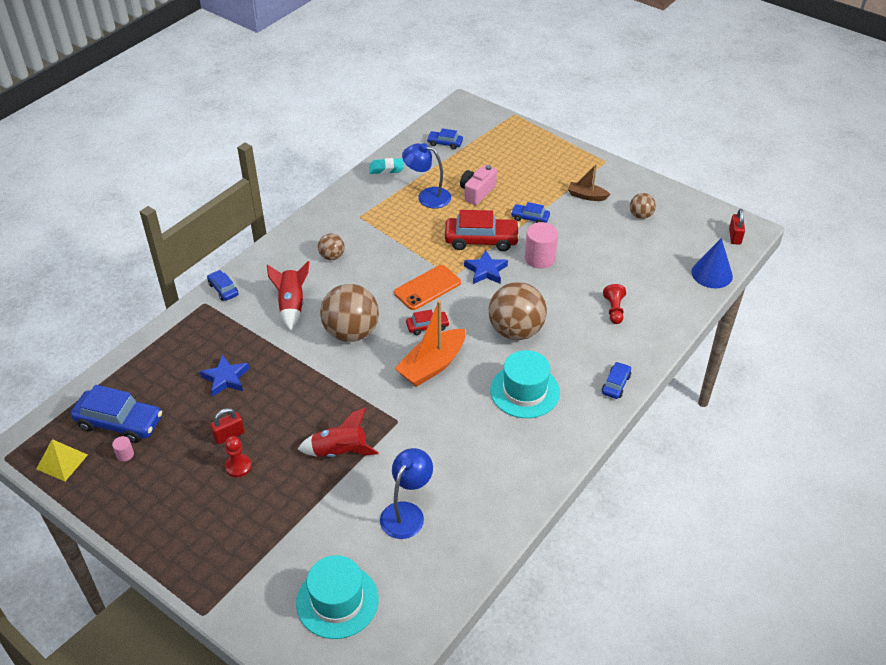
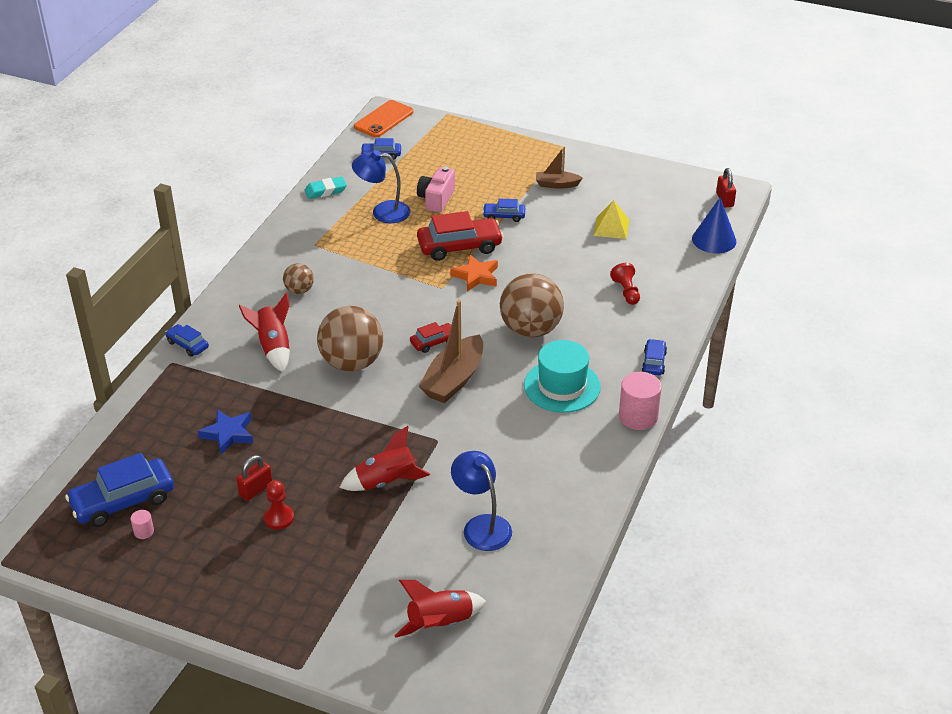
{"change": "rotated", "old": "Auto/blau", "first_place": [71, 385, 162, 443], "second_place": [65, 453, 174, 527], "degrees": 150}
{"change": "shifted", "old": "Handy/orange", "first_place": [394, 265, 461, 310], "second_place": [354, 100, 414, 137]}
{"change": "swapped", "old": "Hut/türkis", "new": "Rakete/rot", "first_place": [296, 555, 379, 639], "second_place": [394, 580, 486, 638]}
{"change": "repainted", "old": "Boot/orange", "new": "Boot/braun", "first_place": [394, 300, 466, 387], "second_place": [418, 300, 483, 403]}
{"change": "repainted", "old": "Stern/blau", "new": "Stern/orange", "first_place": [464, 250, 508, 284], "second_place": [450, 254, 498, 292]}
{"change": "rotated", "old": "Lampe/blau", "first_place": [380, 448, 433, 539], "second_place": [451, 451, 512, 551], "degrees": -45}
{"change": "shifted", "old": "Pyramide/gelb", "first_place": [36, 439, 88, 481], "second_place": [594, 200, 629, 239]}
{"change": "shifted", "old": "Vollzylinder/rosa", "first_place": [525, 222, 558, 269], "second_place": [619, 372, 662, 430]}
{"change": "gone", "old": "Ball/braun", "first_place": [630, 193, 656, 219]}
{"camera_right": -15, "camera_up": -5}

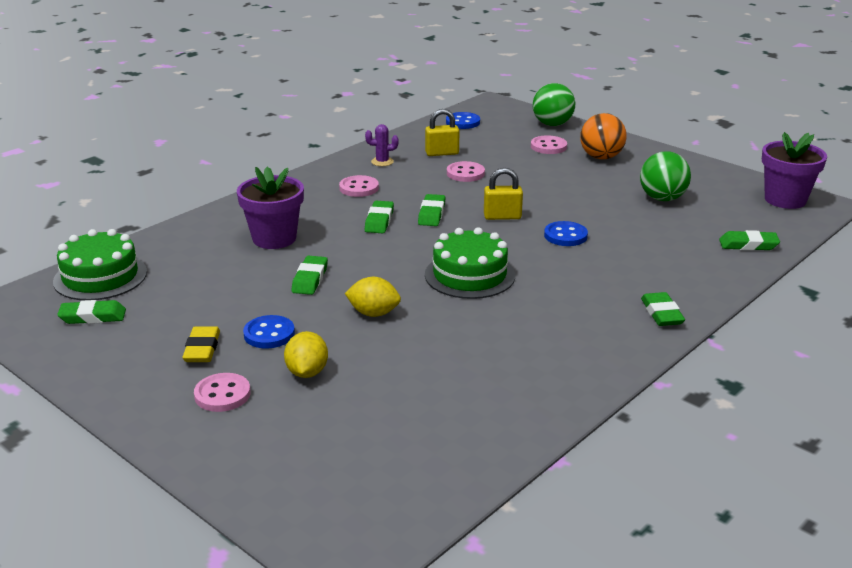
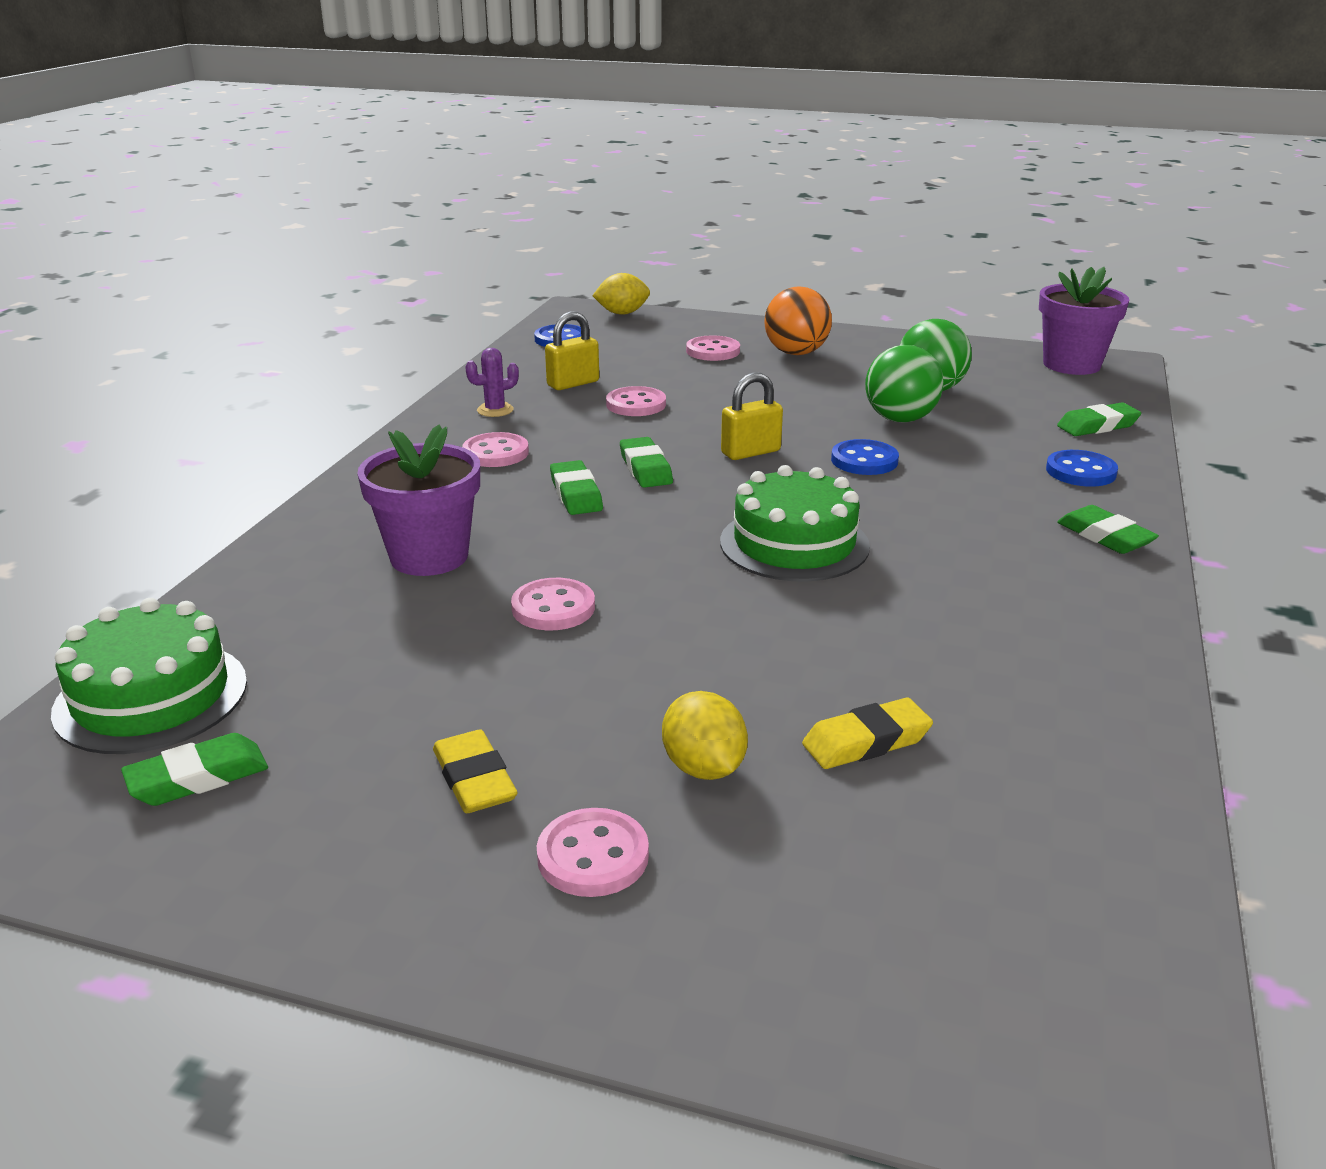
{"change": "swapped", "old": "Radiergummi/grün", "new": "Knopf/rosa", "first_place": [291, 256, 328, 295], "second_place": [511, 578, 595, 630]}
{"change": "shifted", "old": "Zitrone/gelb", "first_place": [345, 277, 401, 317], "second_place": [592, 273, 650, 315]}
{"change": "new", "new": "Radiergummi/gelb", "second_place": [802, 697, 933, 769]}
{"change": "shifted", "old": "Ball/grün", "first_place": [533, 83, 575, 126], "second_place": [865, 345, 943, 423]}
{"change": "shifted", "old": "Knopf/blau", "first_place": [243, 315, 295, 348], "second_place": [1046, 450, 1118, 487]}
{"camera_right": -25, "camera_up": 0}

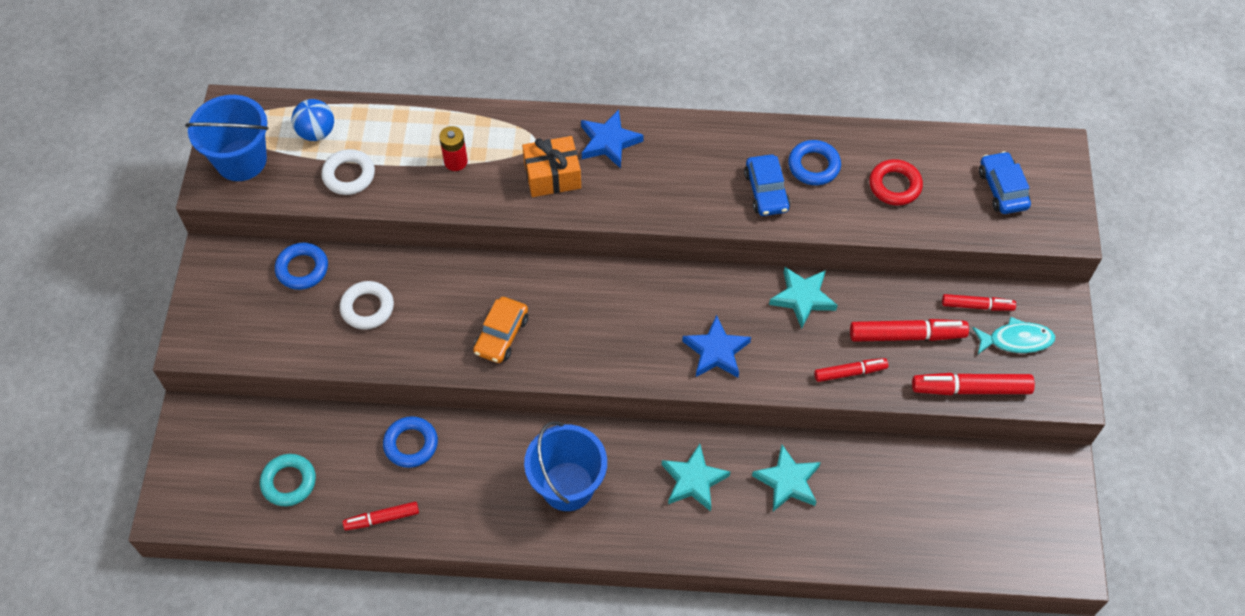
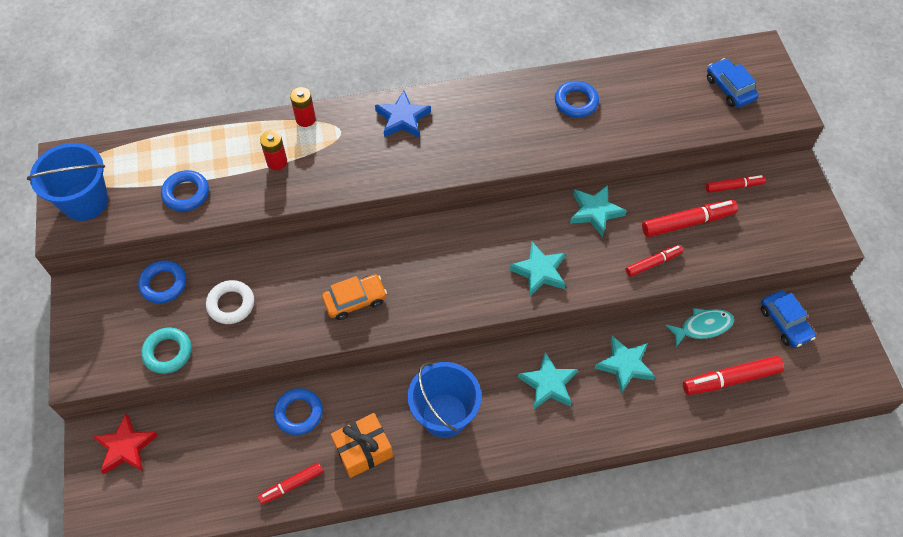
{"change": "new", "new": "Stern/rot", "second_place": [92, 413, 158, 474]}
{"change": "shifted", "old": "Ring/türkis", "first_place": [260, 454, 316, 506], "second_place": [141, 328, 192, 374]}
{"change": "repainted", "old": "Ring/weiß", "new": "Ring/blau", "first_place": [322, 149, 375, 195], "second_place": [161, 170, 209, 211]}
{"change": "new", "new": "Batterie/rot", "second_place": [290, 87, 316, 127]}
{"change": "rotated", "old": "Auto/orange", "first_place": [473, 297, 528, 363], "second_place": [322, 274, 387, 320], "degrees": -120}
{"change": "shifted", "old": "Geschenk/orange", "first_place": [522, 136, 581, 197], "second_place": [331, 413, 393, 478]}
{"change": "repainted", "old": "Stern/blau", "new": "Stern/türkis", "first_place": [682, 315, 751, 378], "second_place": [509, 242, 566, 297]}
{"change": "shifted", "old": "Fisch/türkis", "first_place": [972, 317, 1055, 354], "second_place": [665, 308, 734, 347]}
{"change": "shifted", "old": "Filzstift/rot", "first_place": [912, 373, 1035, 395], "second_place": [683, 356, 784, 395]}
{"change": "shifted", "old": "Auto/blau", "first_place": [744, 154, 790, 216], "second_place": [761, 290, 816, 348]}
{"change": "gone", "old": "Ball/blau", "first_place": [292, 99, 334, 141]}
{"change": "gone", "old": "Ring/rot", "first_place": [869, 159, 923, 206]}
{"camera_right": -15, "camera_up": 0}

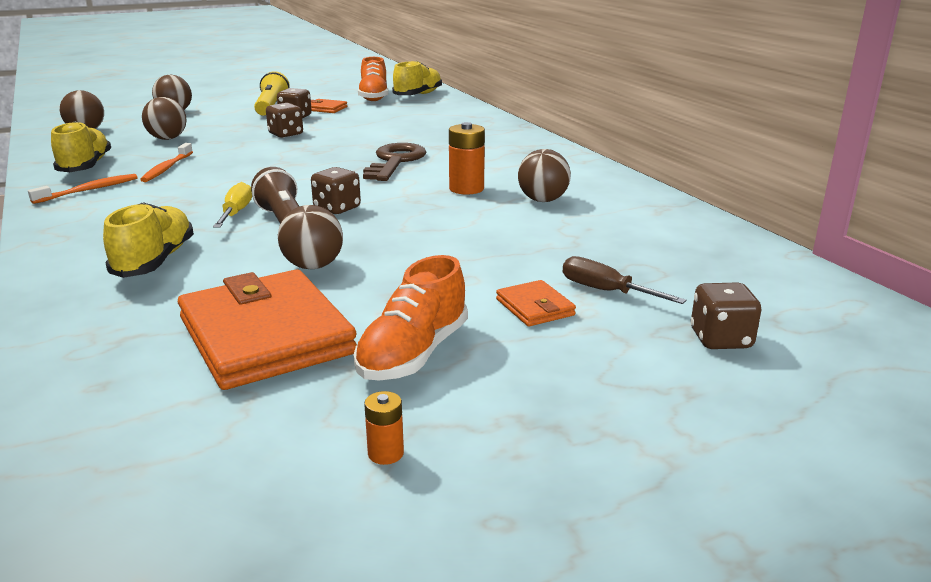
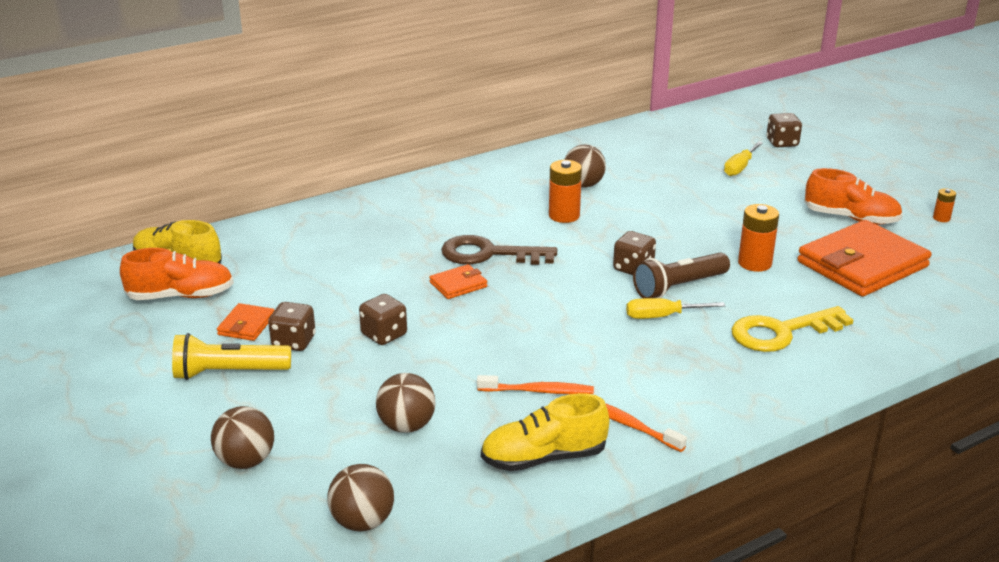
{"change": "shifted", "old": "Geldbörse/orange", "first_place": [496, 280, 576, 326], "second_place": [429, 264, 487, 299]}
{"change": "repainted", "old": "Schraubenzieher/braun", "new": "Schraubenzieher/gelb", "first_place": [563, 256, 686, 304], "second_place": [724, 141, 763, 176]}
{"change": "swapped", "old": "Schuh/gelb", "new": "Schlüssel/gelb", "first_place": [103, 202, 194, 278], "second_place": [732, 306, 853, 352]}
{"change": "swapped", "old": "Ball/braun", "new": "Batterie/orange", "first_place": [278, 205, 343, 269], "second_place": [738, 204, 779, 272]}
{"camera_right": -95, "camera_up": 5}

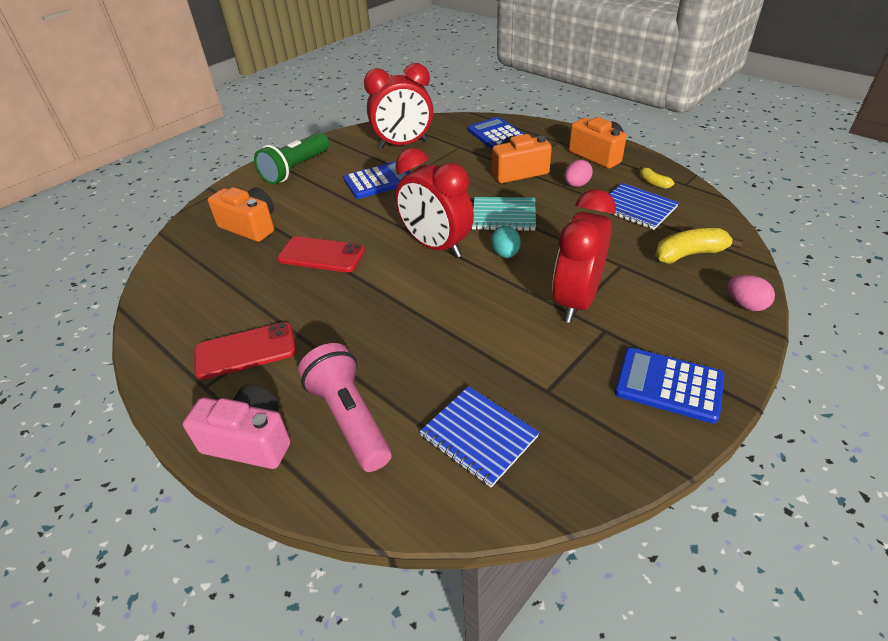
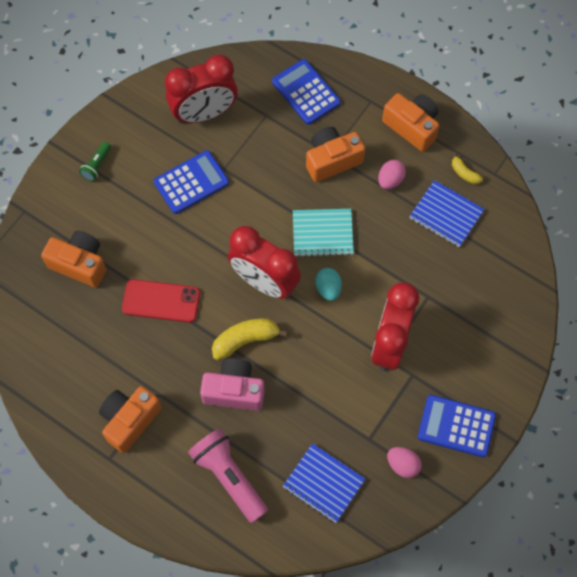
{"change": "scaled", "old": "Taschenlampe/grün", "first_place": [254, 132, 329, 184], "second_place": [79, 142, 111, 181], "factor": 0.49}
{"change": "swapped", "old": "Handy/rot", "new": "Kamera/orange", "first_place": [194, 322, 296, 380], "second_place": [99, 386, 162, 453]}
{"change": "shifted", "old": "Kamera/rosa", "first_place": [183, 385, 290, 469], "second_place": [200, 358, 265, 411]}
{"change": "shifted", "old": "Banane/gelb", "first_place": [655, 228, 743, 264], "second_place": [212, 318, 288, 360]}
{"change": "shifted", "old": "Ei/rosa", "first_place": [728, 275, 775, 311], "second_place": [387, 447, 422, 478]}
{"camera_right": -10, "camera_up": 25}

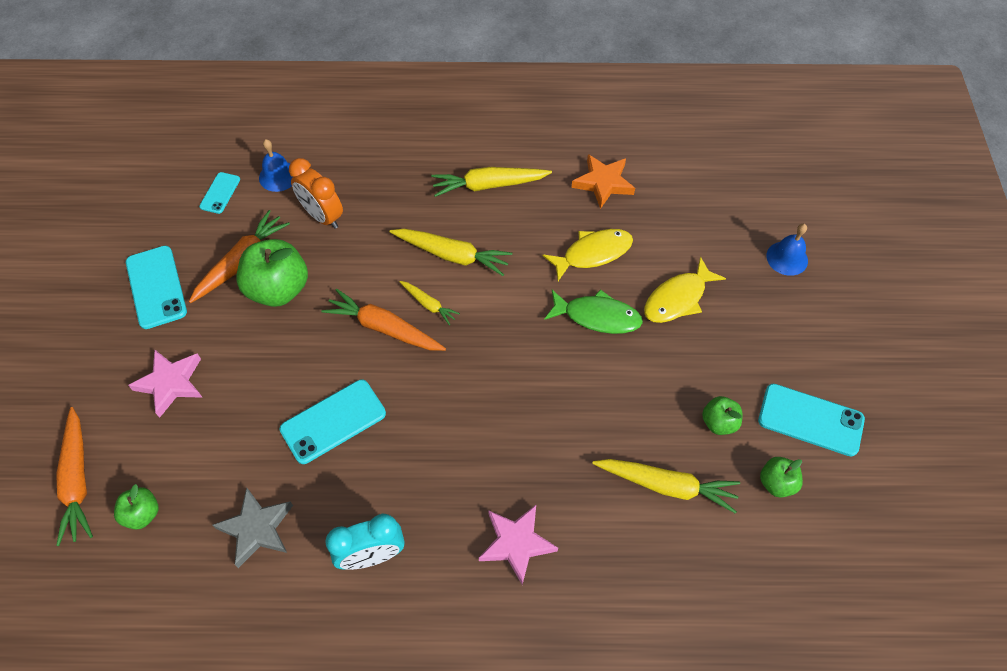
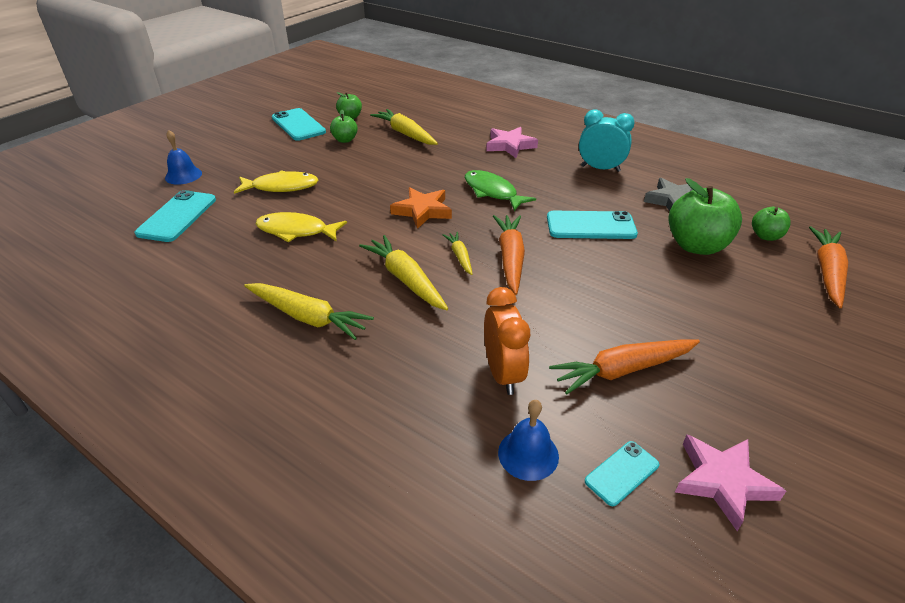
{"change": "shifted", "old": "Handy/türkis", "first_place": [126, 246, 187, 329], "second_place": [135, 190, 216, 242]}
{"change": "shifted", "old": "Stern/orange", "first_place": [571, 154, 635, 209], "second_place": [390, 187, 452, 229]}
{"change": "shifted", "old": "Fisch/grün", "first_place": [544, 289, 643, 334], "second_place": [465, 170, 536, 211]}
{"change": "rotated", "old": "Karotte/orange", "first_place": [321, 289, 446, 351], "second_place": [493, 215, 525, 295], "degrees": -150}
{"change": "shifted", "old": "Apfel/grün", "first_place": [236, 239, 308, 307], "second_place": [669, 178, 742, 255]}
{"change": "shifted", "old": "Stern/rosa", "first_place": [128, 350, 203, 418], "second_place": [675, 435, 786, 531]}
{"camera_right": -145, "camera_up": -20}

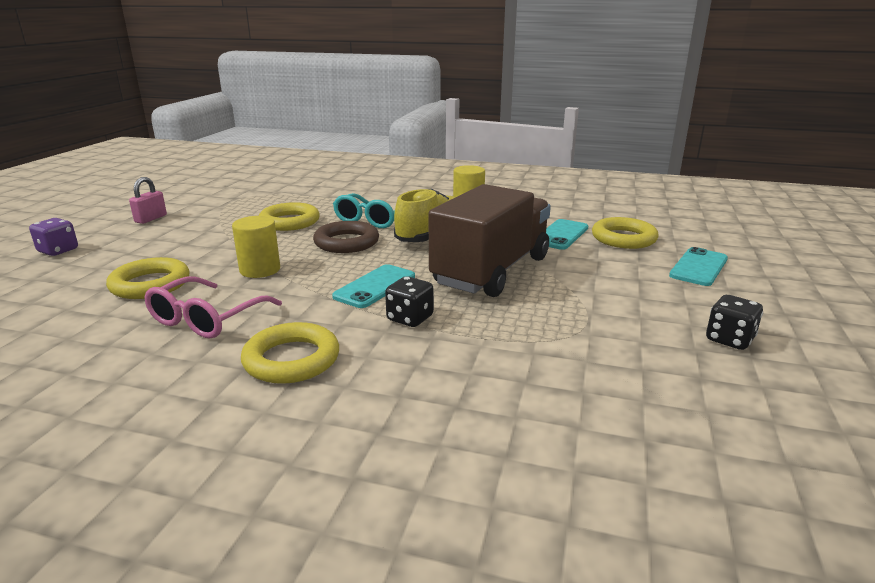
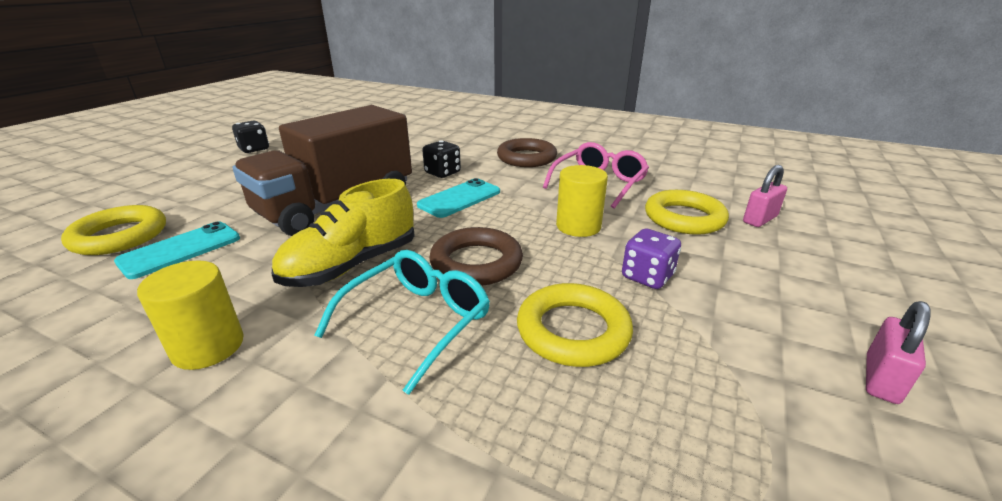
{"change": "repainted", "old": "Ring/gelb", "new": "Ring/braun", "first_place": [241, 322, 339, 384], "second_place": [497, 138, 557, 167]}
{"change": "shifted", "old": "Spielwürfel/lila", "first_place": [29, 218, 78, 256], "second_place": [622, 229, 681, 289]}
{"change": "new", "new": "Vorhängeschloss/rosa", "second_place": [743, 165, 787, 227]}
{"change": "gone", "old": "Handy/türkis", "first_place": [669, 247, 728, 286]}
{"camera_right": -170, "camera_up": 5}

